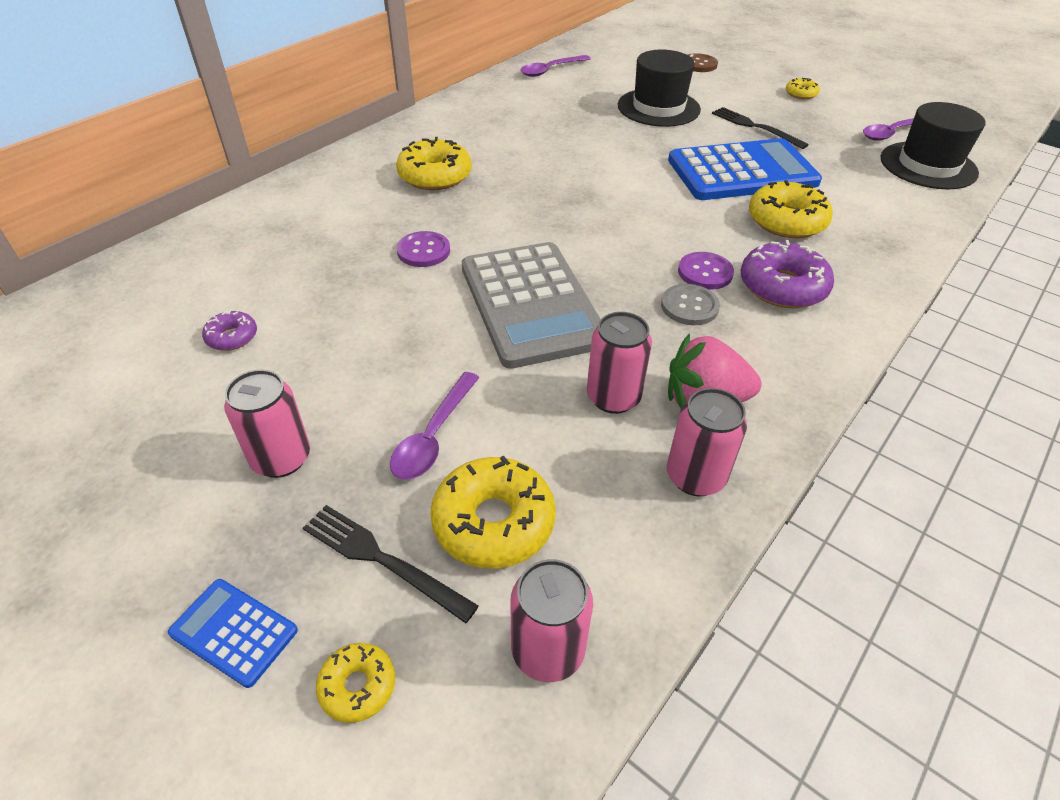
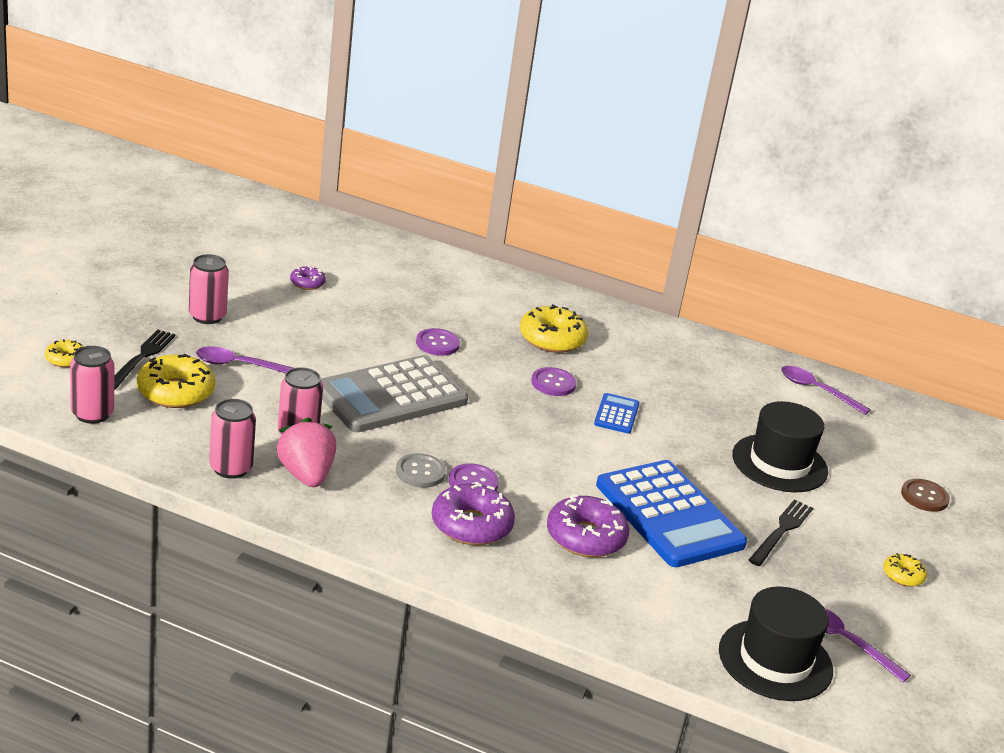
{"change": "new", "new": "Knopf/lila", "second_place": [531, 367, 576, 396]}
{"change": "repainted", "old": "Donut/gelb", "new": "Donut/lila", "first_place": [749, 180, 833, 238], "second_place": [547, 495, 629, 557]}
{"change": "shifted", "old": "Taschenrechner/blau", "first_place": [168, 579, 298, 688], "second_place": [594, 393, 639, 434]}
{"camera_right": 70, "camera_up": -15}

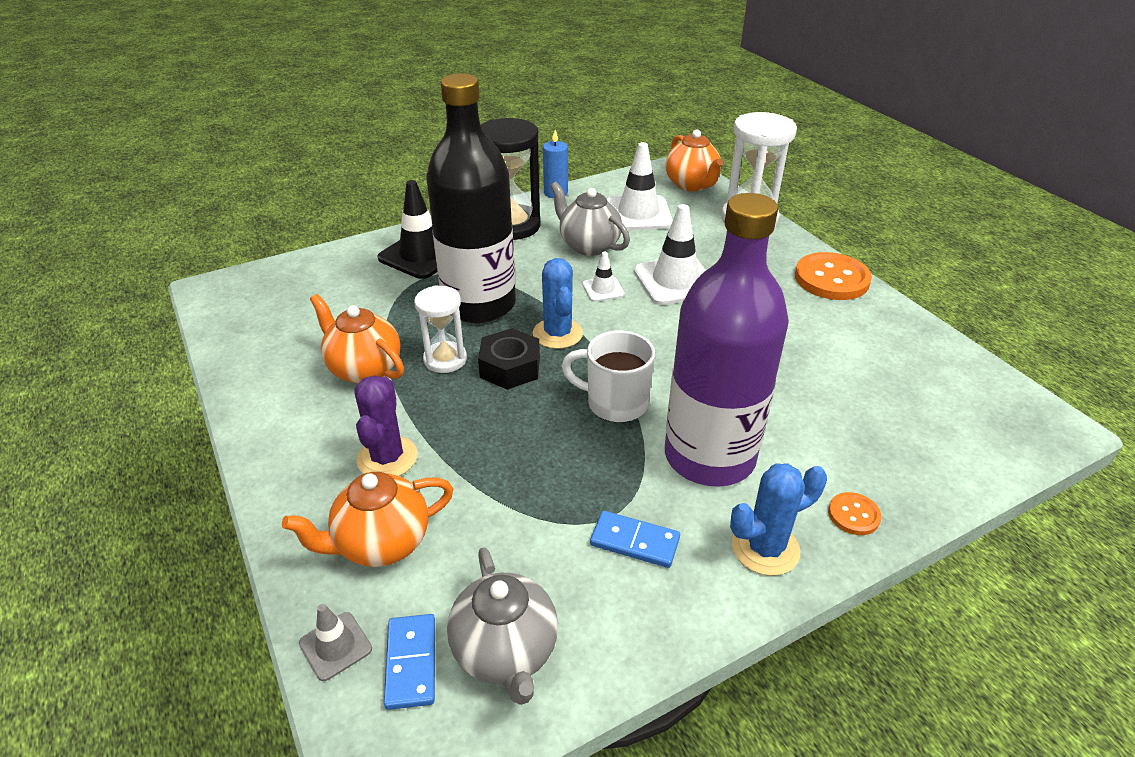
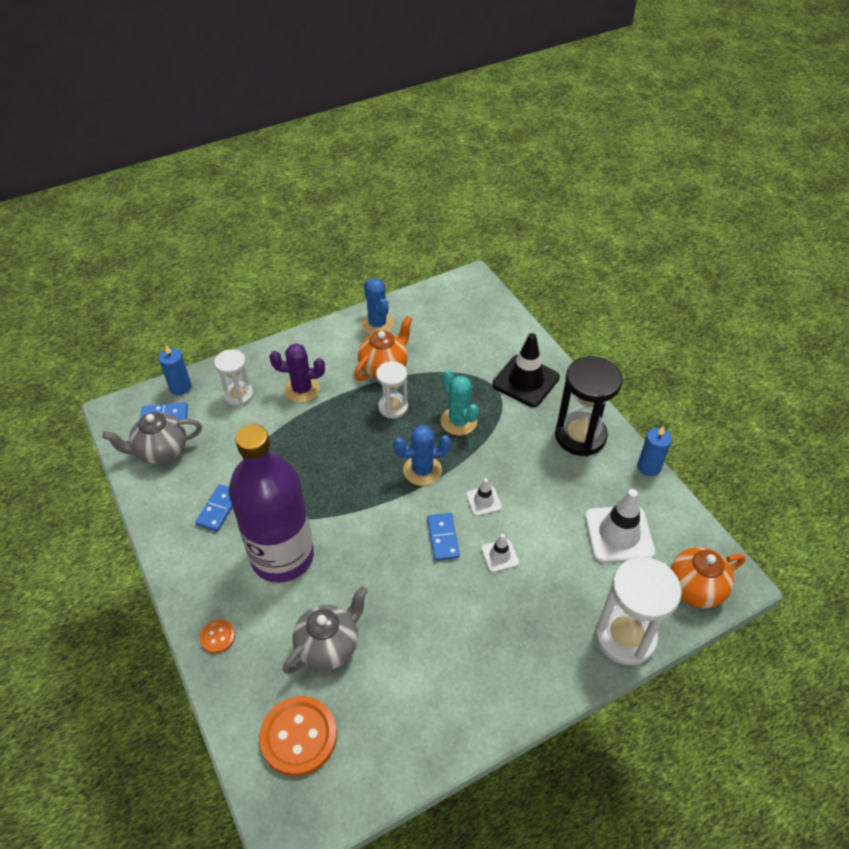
{"change": "swapped", "old": "Leitkegel/grau", "new": "Kerze/blau", "first_place": [299, 604, 372, 681], "second_place": [159, 345, 192, 395]}
{"change": "swapped", "old": "Teekanne/orange", "new": "Sanduhr/weiß", "first_place": [282, 472, 453, 567], "second_place": [214, 349, 254, 406]}
{"change": "shifted", "old": "Knopf/orange", "first_place": [795, 252, 872, 300], "second_place": [259, 696, 337, 776]}
{"change": "shifted", "old": "Teekanne/grau", "first_place": [550, 182, 630, 256], "second_place": [283, 586, 368, 674]}
{"change": "shifted", "old": "Kaktus/blau", "first_place": [730, 463, 827, 576], "second_place": [361, 279, 394, 335]}
{"change": "new", "new": "Dominostein/blau", "second_place": [427, 513, 460, 561]}
{"change": "swapped", "old": "Flasche/schwarz", "new": "Kaktus/türkis", "first_place": [426, 73, 516, 323], "second_place": [441, 370, 479, 435]}
{"change": "scaled", "old": "Leitkegel/weiß", "first_place": [634, 204, 706, 305], "second_place": [481, 534, 519, 572], "factor": 0.51}
{"change": "gone", "old": "Sechskantmutter/schwarz", "first_place": [478, 328, 540, 390]}
{"change": "gone", "old": "Tasse/weiß", "first_place": [562, 330, 655, 423]}
{"camera_right": 90, "camera_up": 10}

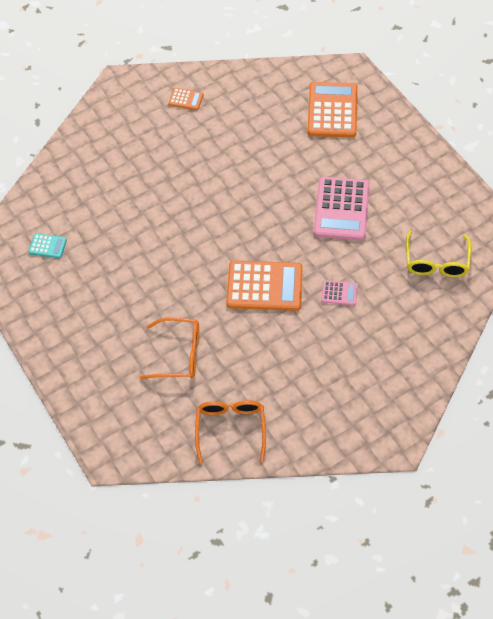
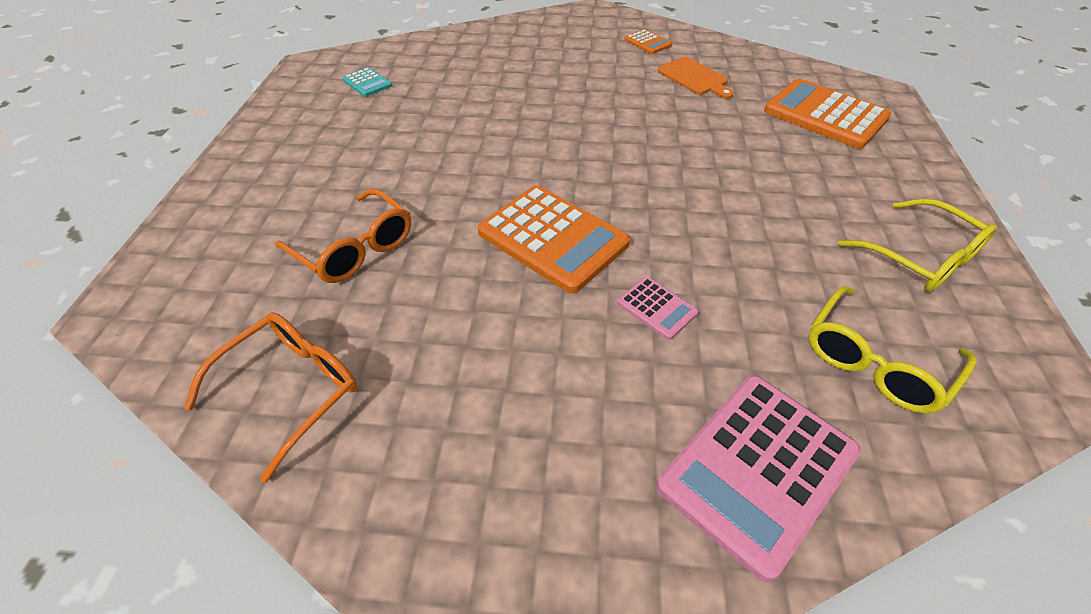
{"change": "shifted", "old": "Taschenrechner/rosa", "first_place": [314, 177, 370, 240], "second_place": [656, 375, 861, 582]}
{"change": "new", "new": "Schneidebrett/orange", "second_place": [657, 57, 734, 99]}
{"change": "rotated", "old": "Taschenrechner/orange", "first_place": [307, 82, 357, 138], "second_place": [764, 79, 891, 149], "degrees": -90}
{"change": "new", "new": "Brille/gelb", "second_place": [838, 198, 997, 292]}
{"camera_right": 35, "camera_up": -10}

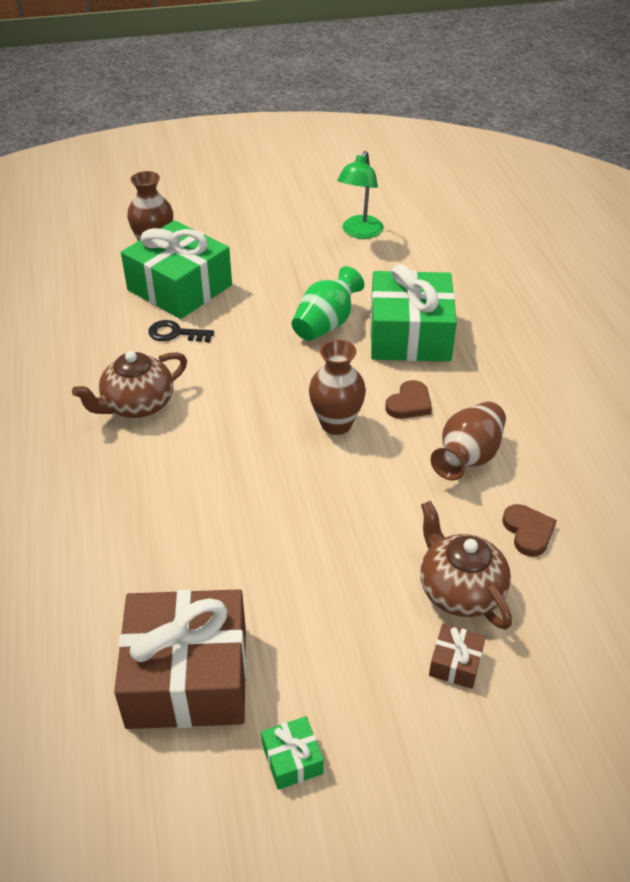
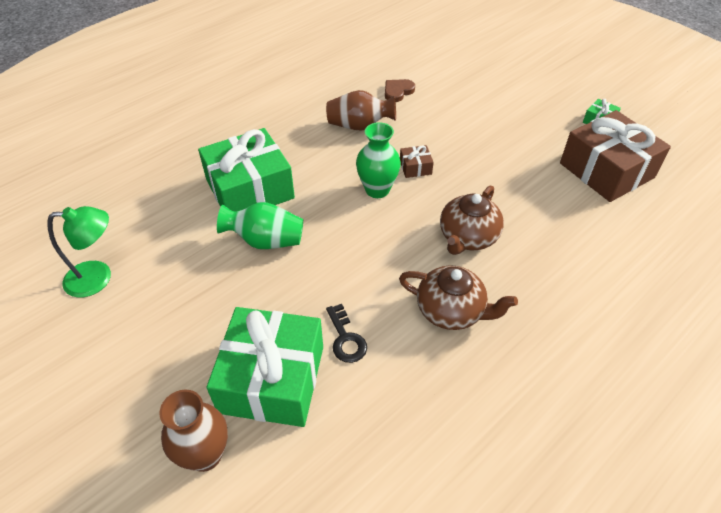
{"change": "repainted", "old": "Vase/braun", "new": "Vase/grün", "first_place": [309, 339, 366, 435], "second_place": [356, 122, 401, 198]}
{"change": "shifted", "old": "Geschenk/braun", "first_place": [429, 624, 486, 689], "second_place": [400, 145, 434, 178]}
{"change": "shifted", "old": "Teekanne/braun", "first_place": [420, 501, 512, 630], "second_place": [440, 185, 504, 255]}
{"change": "gone", "old": "Herz/braun", "first_place": [385, 380, 432, 419]}
{"camera_right": -120, "camera_up": 5}

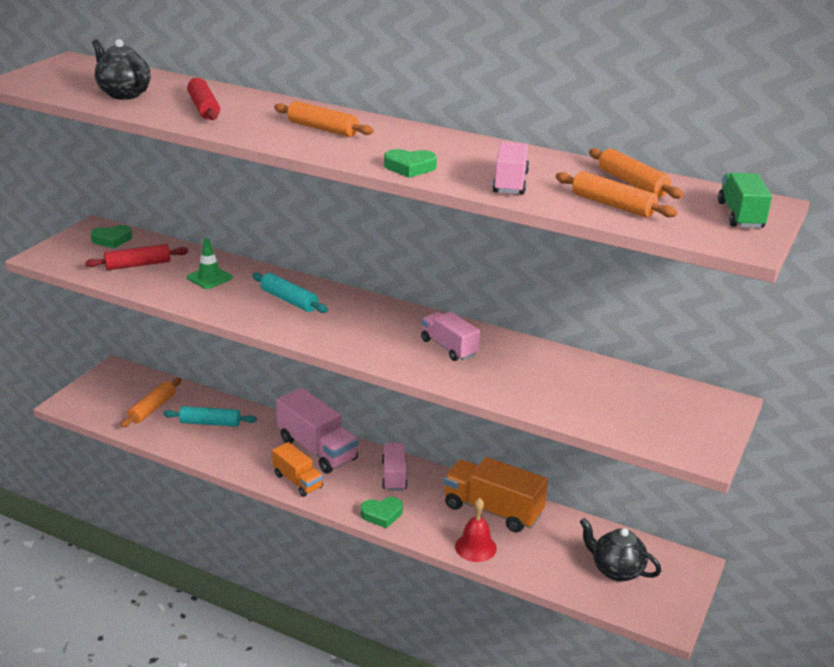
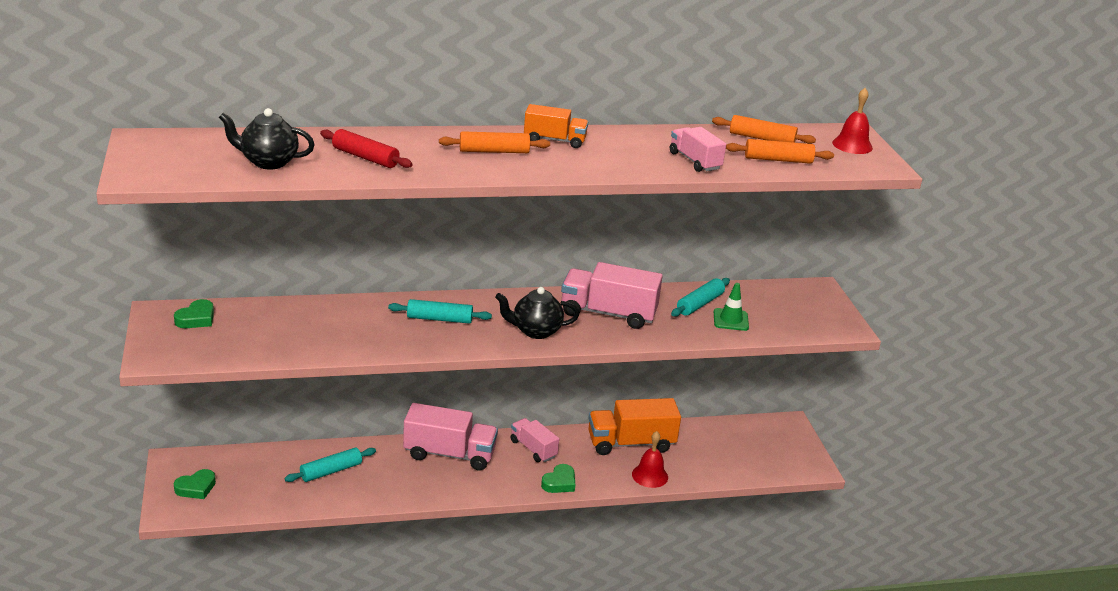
{"change": "shifted", "old": "Herz/grün", "first_place": [384, 149, 437, 178], "second_place": [174, 469, 216, 499]}
{"change": "shifted", "old": "Teekanne/schwarz", "first_place": [580, 518, 661, 582], "second_place": [495, 287, 579, 339]}
{"change": "shifted", "old": "Lastwagen/orange", "first_place": [272, 442, 323, 497], "second_place": [524, 104, 588, 148]}
{"change": "scaled", "old": "Lastwagen/rosa", "first_place": [421, 312, 480, 361], "second_place": [561, 262, 663, 329], "factor": 1.66}
{"change": "new", "new": "Nudelholz/türkis", "second_place": [671, 278, 730, 317]}
{"change": "shifted", "old": "Leitkegel/grün", "first_place": [187, 238, 233, 289], "second_place": [714, 283, 749, 331]}
{"change": "swapped", "old": "Lastwagen/grün", "new": "Glocke/rot", "first_place": [718, 173, 772, 228], "second_place": [832, 88, 873, 154]}
{"change": "gone", "old": "Nudelholz/rot", "first_place": [85, 244, 188, 270]}
{"change": "gone", "old": "Nudelholz/orange", "first_place": [121, 378, 181, 428]}
{"camera_right": -40, "camera_up": 0}

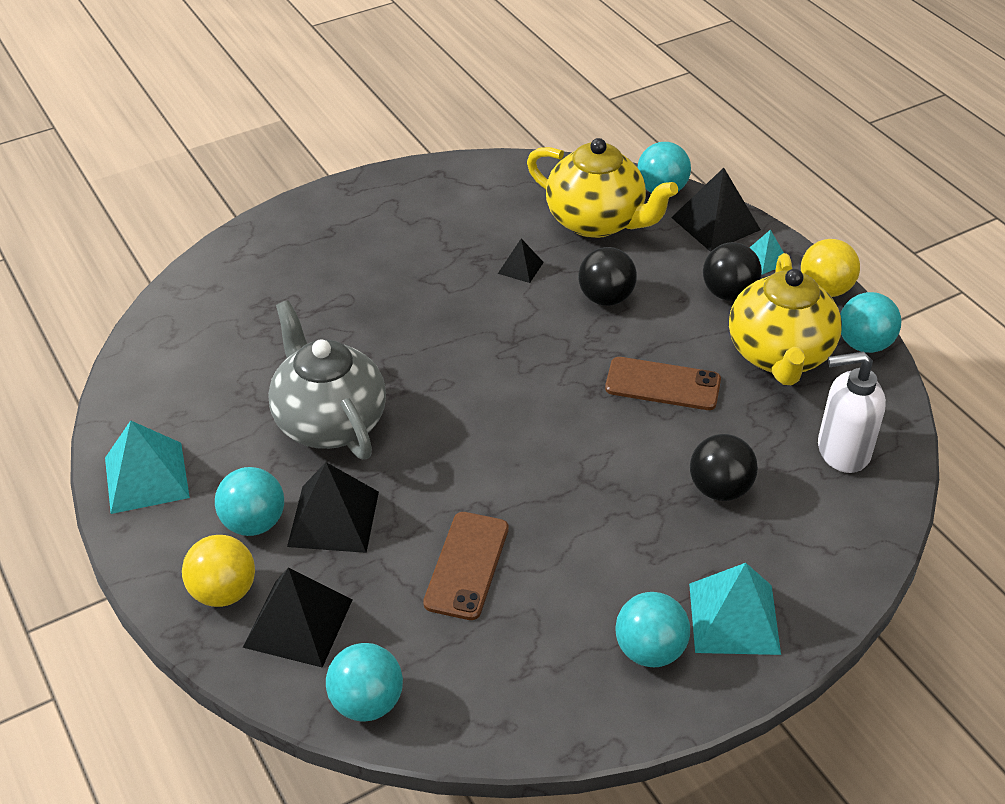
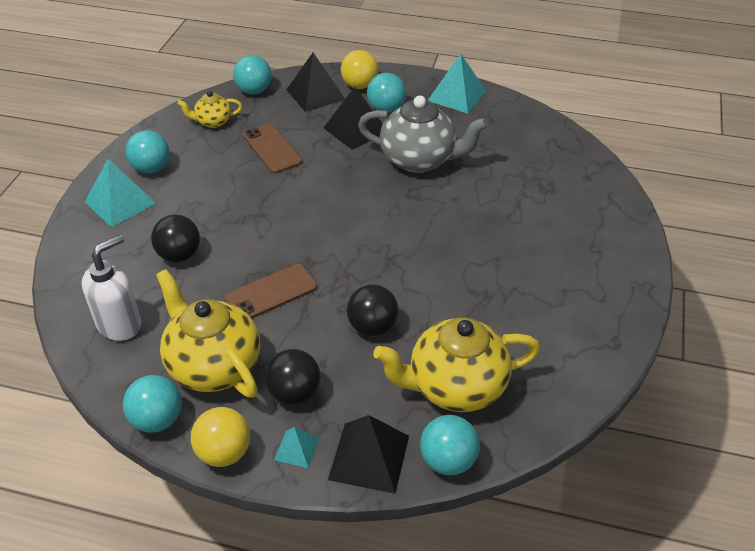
{"change": "new", "new": "Teekanne/gelb", "second_place": [177, 91, 242, 128]}
{"change": "gone", "old": "Pyramide/schwarz", "first_place": [498, 239, 544, 283]}
{"camera_right": 135, "camera_up": 0}

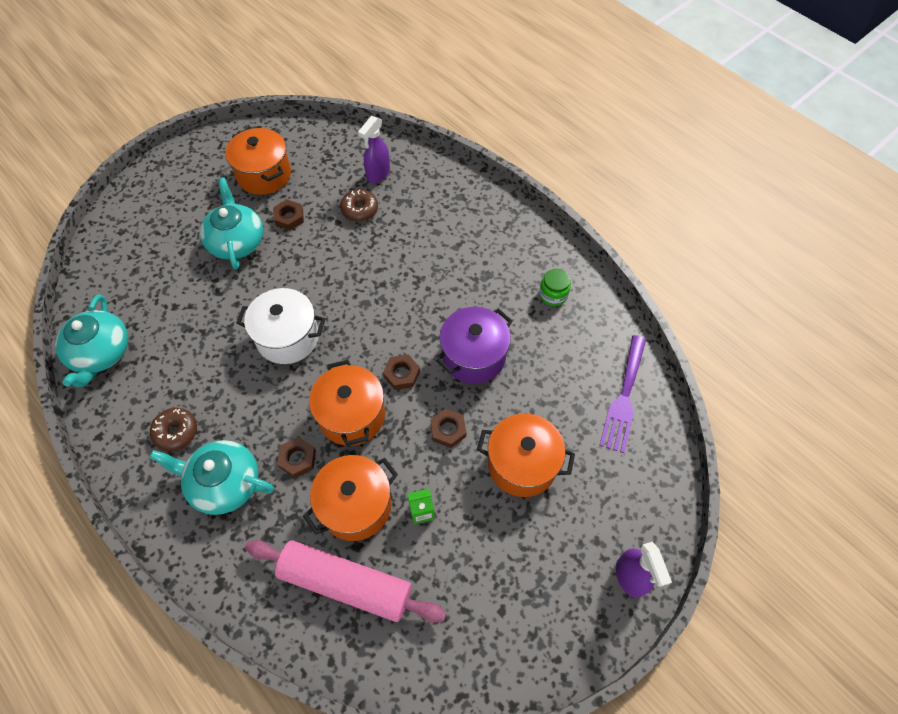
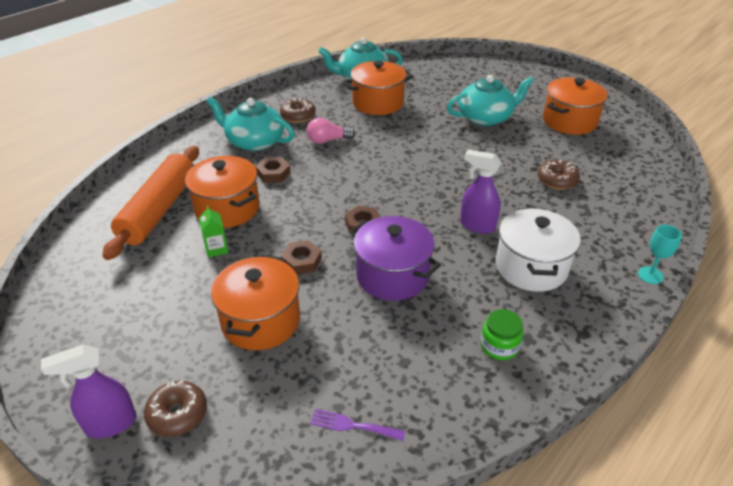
{"change": "repainted", "old": "Nudelholz/rosa", "new": "Nudelholz/orange", "first_place": [245, 540, 446, 623], "second_place": [103, 146, 199, 260]}
{"change": "new", "new": "Donut/braun", "second_place": [144, 380, 207, 437]}
{"change": "rotated", "old": "Teekanne/türkis", "first_place": [149, 440, 274, 515], "second_place": [206, 97, 295, 151], "degrees": -75}
{"change": "new", "new": "Glühbirne/rosa", "second_place": [307, 118, 355, 144]}
{"change": "scaled", "old": "Gabel/lila", "first_place": [599, 335, 646, 453], "second_place": [310, 409, 405, 441], "factor": 0.52}
{"change": "shifted", "old": "Kochtopf/orange", "first_place": [309, 360, 385, 446], "second_place": [343, 61, 413, 115]}
{"change": "shifted", "old": "Sprühflasche/lila", "first_place": [358, 116, 390, 183], "second_place": [460, 150, 502, 234]}
{"change": "shifted", "old": "Kochtopf/weiß", "first_place": [236, 288, 325, 364], "second_place": [496, 208, 581, 292]}
{"change": "new", "new": "Kelch/türkis", "second_place": [638, 225, 682, 284]}
{"change": "gone", "old": "Sechskantmutter/braun", "first_place": [273, 200, 304, 230]}
{"camera_right": 85, "camera_up": -20}

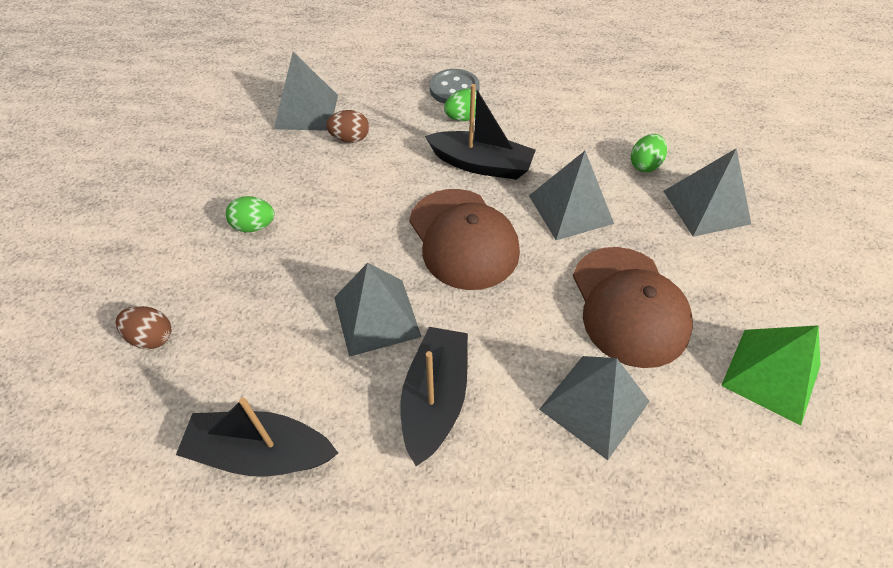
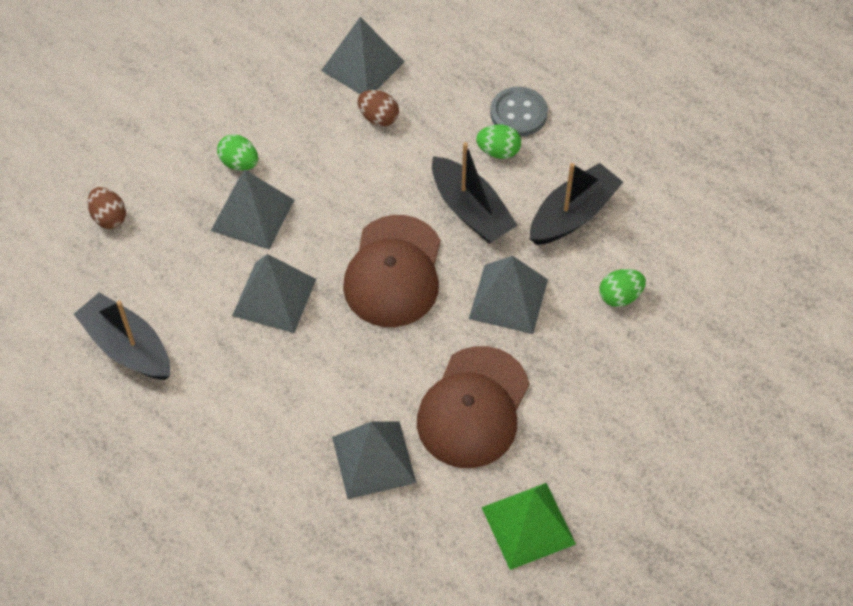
{"change": "shifted", "old": "Pyramide/grau", "first_place": [664, 148, 751, 237], "second_place": [211, 170, 294, 249]}
{"change": "shifted", "old": "Boot/schwarz", "first_place": [400, 327, 468, 466], "second_place": [530, 163, 623, 245]}
{"camera_right": 35, "camera_up": 5}

